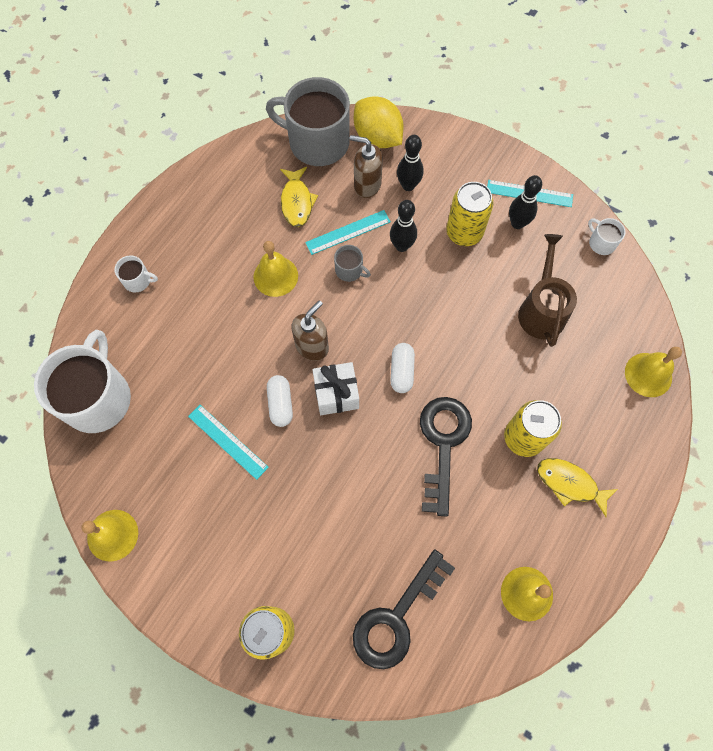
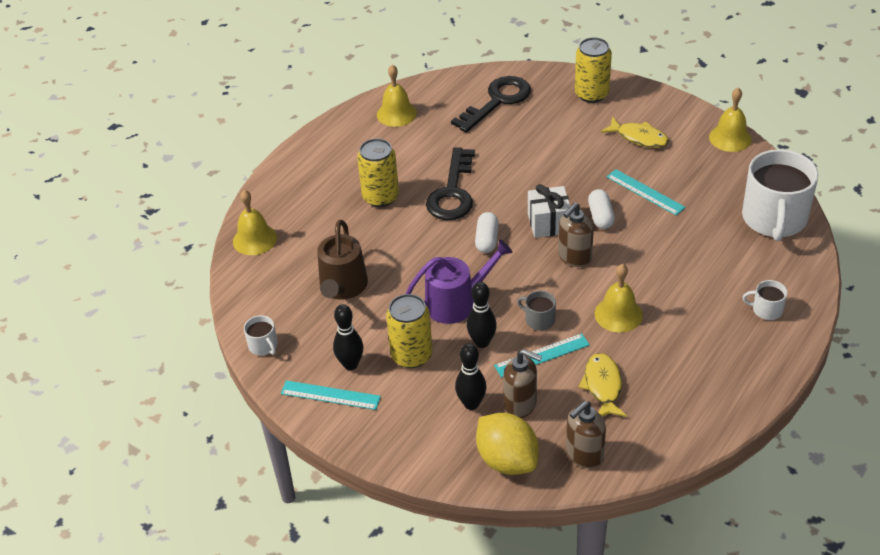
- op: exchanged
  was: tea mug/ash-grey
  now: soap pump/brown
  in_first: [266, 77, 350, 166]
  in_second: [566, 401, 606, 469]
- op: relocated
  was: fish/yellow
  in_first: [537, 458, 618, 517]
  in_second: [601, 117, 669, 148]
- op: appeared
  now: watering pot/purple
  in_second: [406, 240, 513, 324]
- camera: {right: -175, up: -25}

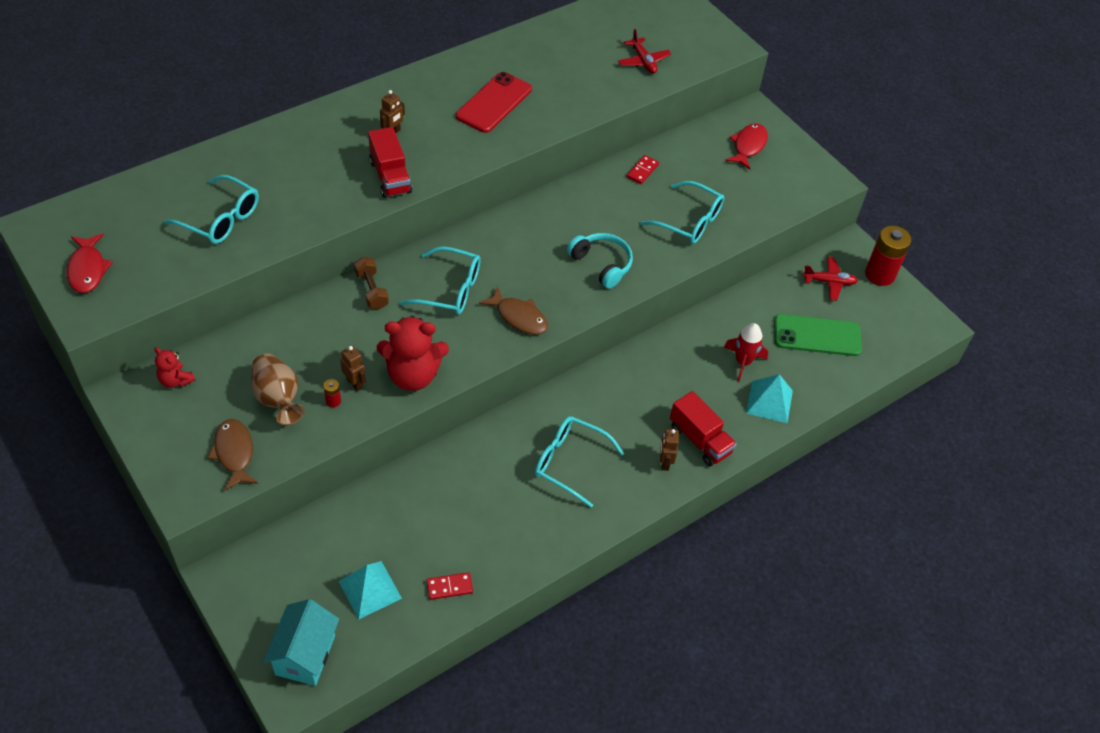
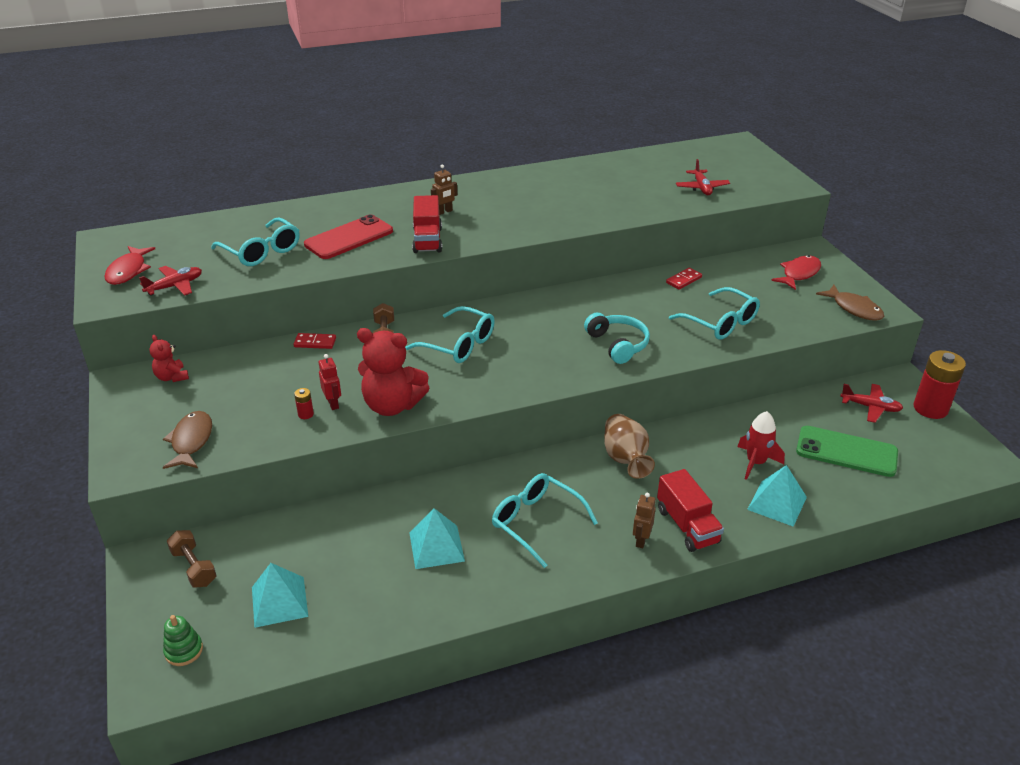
- op: relocated
  was: vase/brown
  in_first: [251, 353, 304, 425]
  in_second: [604, 414, 655, 479]
- op: exchanged
  was: house/aqua
  now: ring stacker/leaf-green
  in_first: [263, 599, 339, 686]
  in_second: [163, 615, 203, 666]
- op: colour
  was: robot figure/brown
  now: robot figure/red
  in_first: [340, 346, 366, 391]
  in_second: [319, 354, 341, 410]
- op: relocated
  was: domino piece/red
  in_first: [426, 572, 473, 600]
  in_second: [294, 333, 336, 349]
- op: relocated
  was: smartphone/red
  in_first: [456, 72, 532, 133]
  in_second: [304, 214, 393, 259]
- op: relocated
  was: fish/brown
  in_first: [479, 286, 548, 335]
  in_second: [816, 285, 884, 321]
- op: appeared
  now: aeroplane/red
  in_second: [139, 266, 202, 296]
- op: appeared
  now: hand weight/brown
  in_second: [167, 530, 217, 588]
- op: appeared
  now: solid pyramid/aqua
  in_second: [409, 508, 465, 569]
- camera: {right: 20, up: -15}

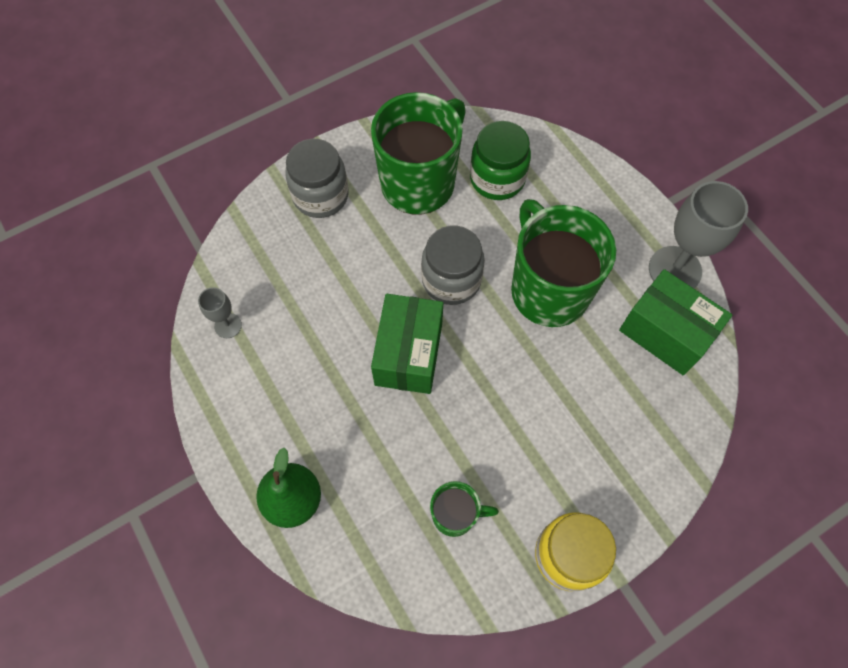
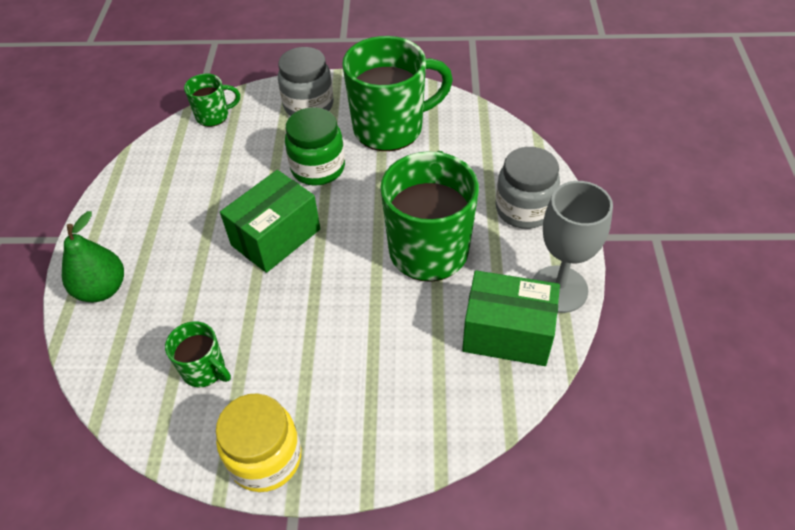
- op: missing
  was: wine glass/ash-grey
  in_first: [198, 287, 242, 338]
- op: relocated
  was: jar/ash-grey
  in_first: [421, 226, 485, 305]
  in_second: [496, 147, 560, 229]
- op: relocated
  was: jar/leaf-green
  in_first: [470, 121, 531, 200]
  in_second: [285, 107, 345, 186]
- op: spun
  was: parcel/leaf-green
  in_first: [619, 269, 732, 375]
  in_second: [462, 270, 560, 366]
  clockwise: -60
- op: appeared
  now: tea mug/leaf-green
  in_second: [184, 74, 240, 127]
- camera: {right: 35, up: -15}

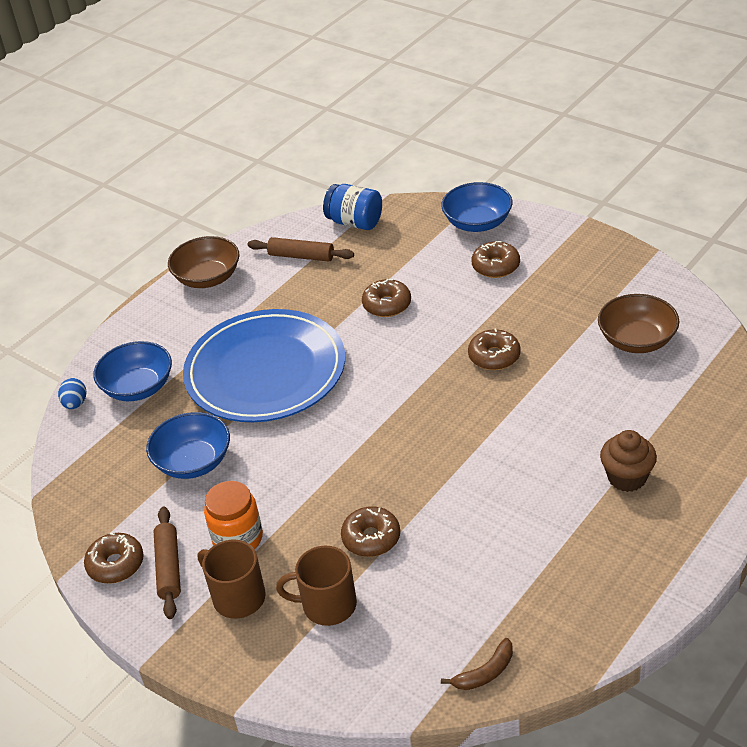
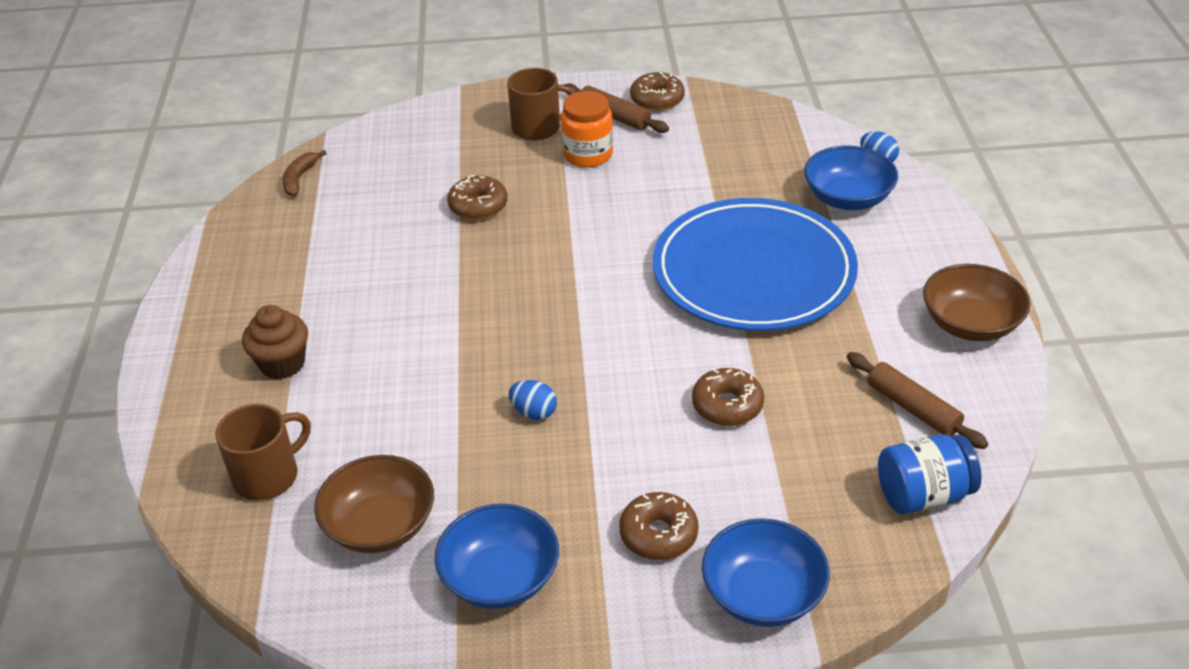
- op: relocated
  was: serving bowl/cobalt
  in_first: [146, 412, 230, 479]
  in_second: [435, 504, 559, 609]
- op: spun
  was: pastry roller/brown
  in_first: [248, 237, 354, 262]
  in_second: [847, 352, 988, 449]
  clockwise: 75
- op: relocated
  was: tea mug/brown
  in_first: [276, 546, 357, 626]
  in_second: [215, 404, 311, 501]
- op: exchanged
  was: doughnut/brown
  now: egg/cobalt
  in_first: [468, 328, 521, 370]
  in_second: [509, 380, 557, 420]
- camera: {right: 135, up: 0}

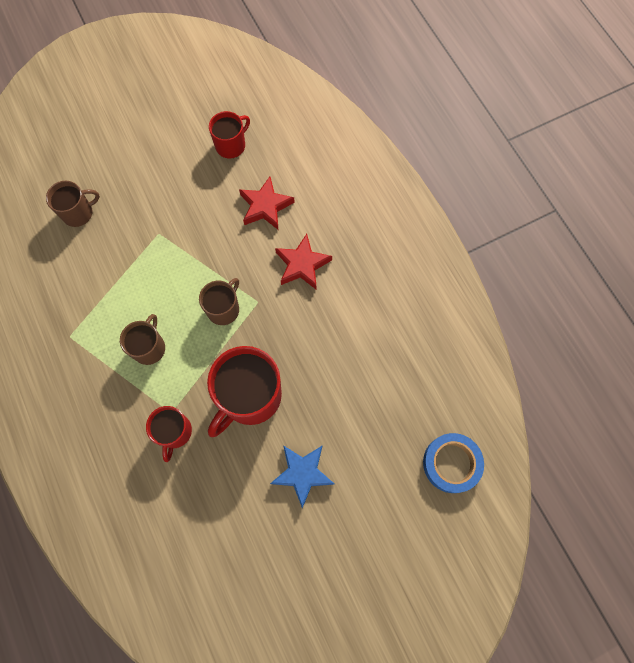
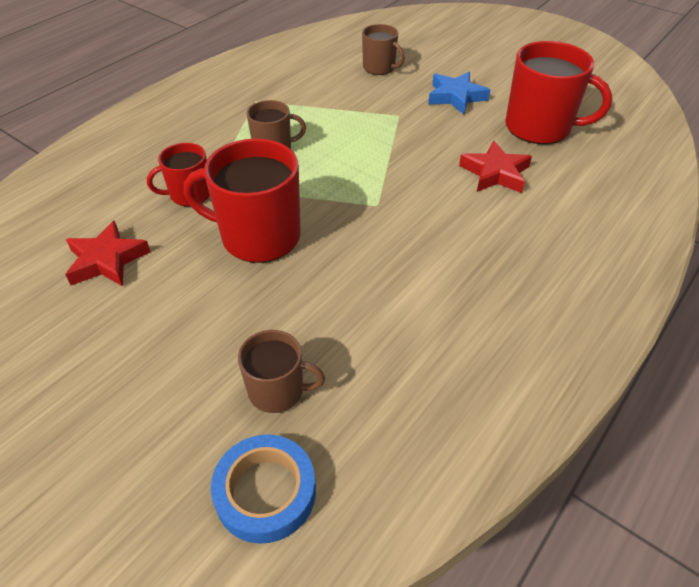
- op: relocated
  was: tea mug/brown
  in_first: [199, 278, 239, 325]
  in_second: [238, 330, 325, 413]
- op: size
  was: tea mug/red
  in_first: [209, 111, 250, 159]
  in_second: [505, 41, 612, 144]
  ratio: 1.77
- op: relocated
  was: five-pointed star/cobalt
  in_first: [270, 445, 334, 508]
  in_second: [428, 72, 490, 114]
- op: relocated
  was: five-pointed star/red
  in_first: [275, 234, 332, 289]
  in_second: [65, 220, 151, 286]
- camera: {right: 65, up: -25}

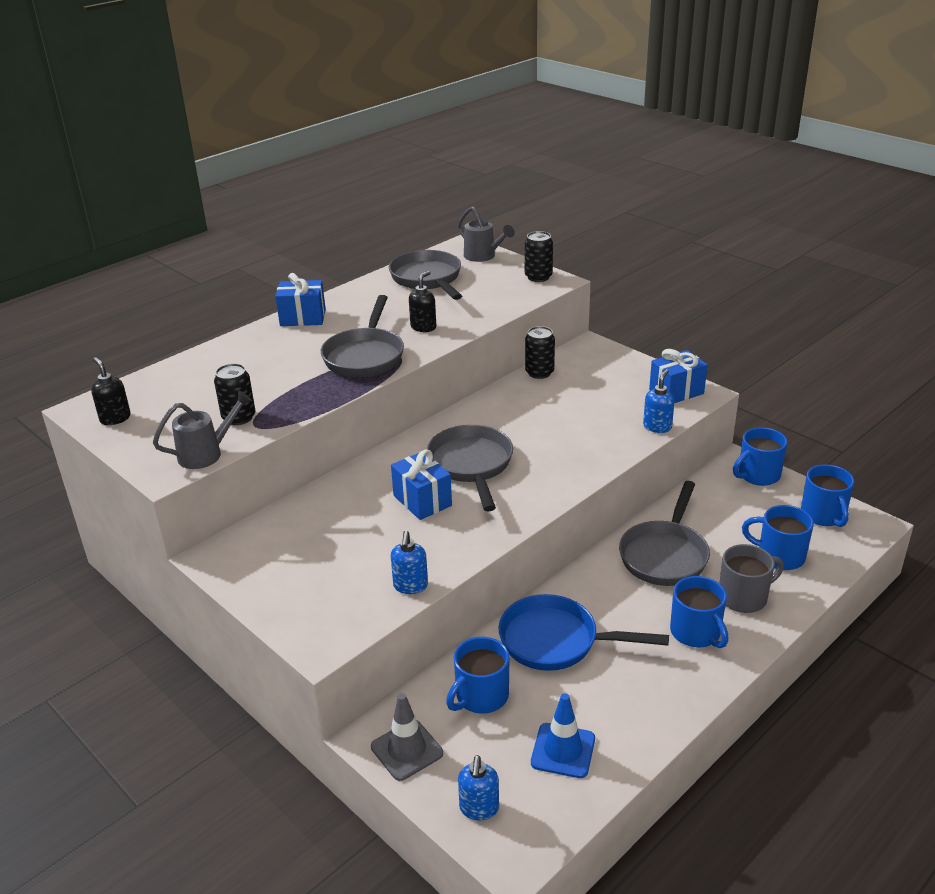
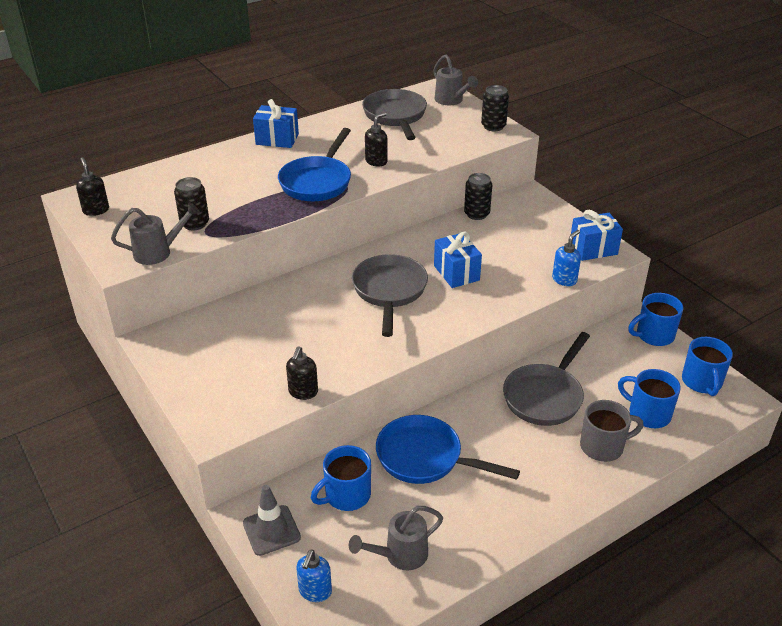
- op: colour
  was: skillet/ash-grey
  now: skillet/cobalt
  in_first: [321, 295, 404, 377]
  in_second: [278, 128, 351, 201]
- op: relocated
  was: wrapped gift/cobalt
  in_first: [391, 449, 452, 520]
  in_second: [434, 232, 482, 288]
- op: colour
  was: soap pump/cobalt
  now: soap pump/jet-black
  in_first: [391, 531, 428, 594]
  in_second: [286, 346, 318, 400]
- op: exchanged
  was: road cone/cobalt
  now: watering pot/ash-grey
  in_first: [531, 693, 595, 778]
  in_second: [349, 506, 443, 570]
- op: missing
  was: tea mug/cobalt
  in_first: [670, 576, 729, 648]
- camera: {right: 10, up: 5}

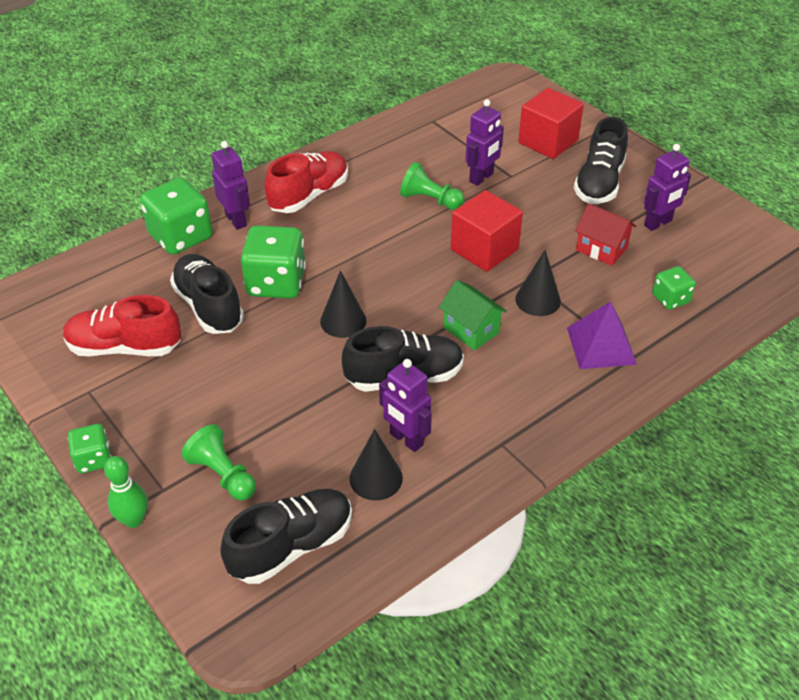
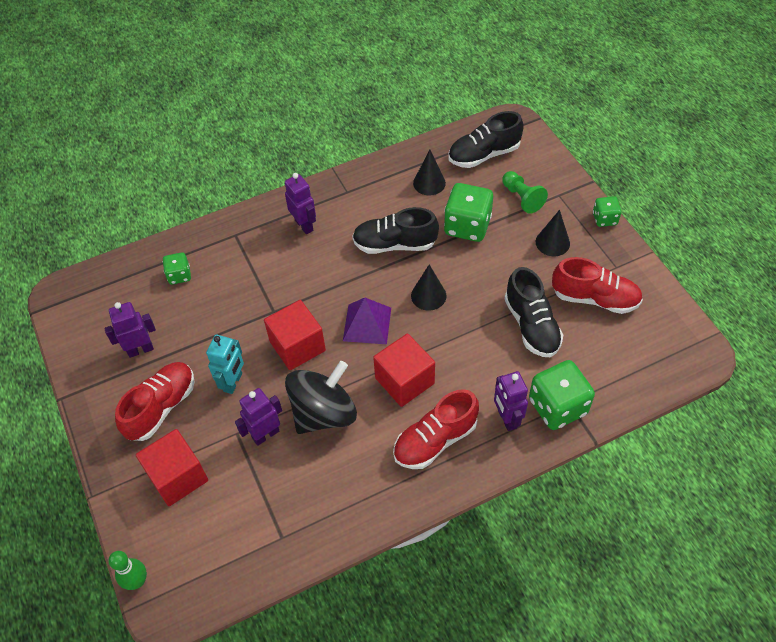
- op: relocated
  was: bowling pin/leaf-green
  in_first: [104, 456, 148, 528]
  in_second: [109, 551, 147, 590]
- op: relocated
  was: die/leaf-green
  in_first: [241, 225, 306, 299]
  in_second: [444, 183, 493, 242]
- op: relocated
  was: robot figure/purple
  in_first: [379, 359, 432, 452]
  in_second: [285, 173, 316, 234]
- op: exchanged
  was: pawn/leaf-green
  now: whirligig/jet-black
  in_first: [400, 162, 464, 210]
  in_second: [285, 361, 357, 434]
- op: missing
  was: house/leaf-green
  in_first: [439, 280, 507, 350]
- op: relocated
  was: solid cone/jet-black
  in_first: [515, 250, 561, 316]
  in_second: [536, 210, 570, 256]
- op: relocated
  was: solid pyramid/purple
  in_first: [567, 302, 637, 369]
  in_second: [343, 297, 391, 344]
- op: colour
  was: lace-up shoe/jet-black
  now: lace-up shoe/red
  in_first: [574, 117, 628, 204]
  in_second: [115, 362, 194, 441]
- op: missing
  was: house/red
  in_first: [575, 203, 636, 266]
- op: appeared
  now: robot figure/aqua
  in_second: [206, 335, 244, 394]
- op: appeared
  now: cube/red
  in_second: [373, 334, 435, 407]
- camera: {right: -165, up: 10}

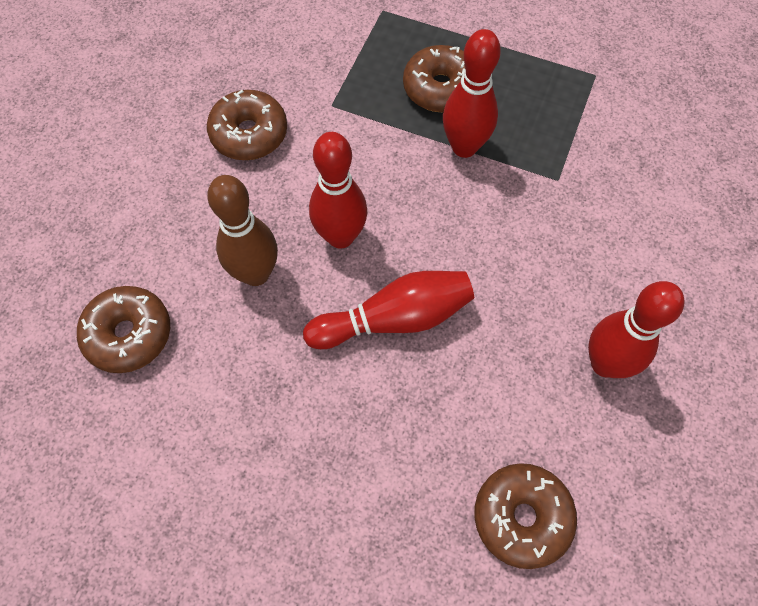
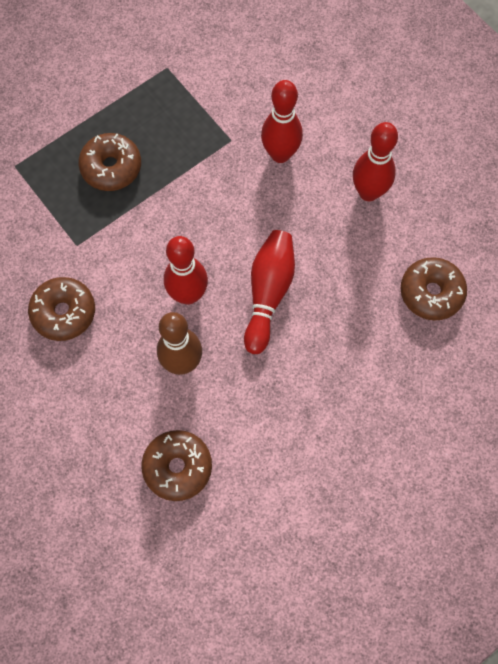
- op: relocated
  was: bowling pin/red
  in_first: [443, 29, 501, 158]
  in_second: [261, 80, 303, 163]
- camera: {right: -60, up: 5}

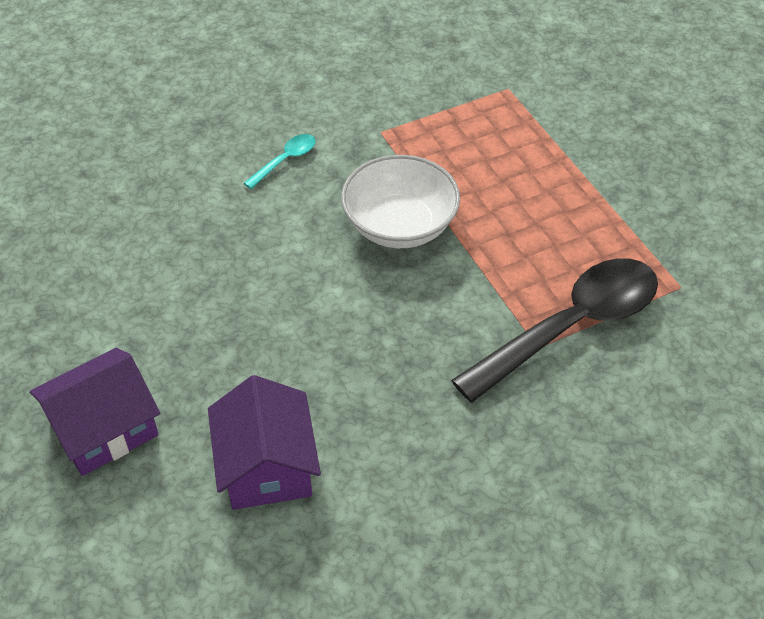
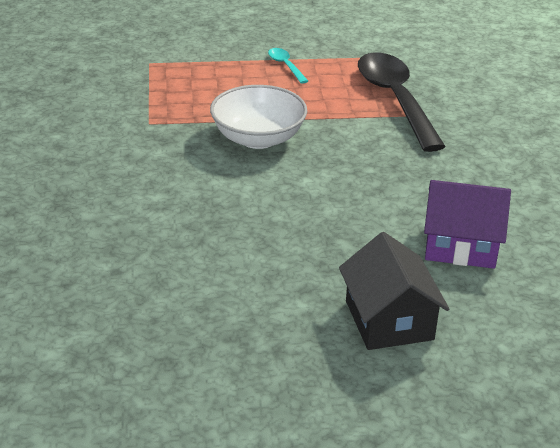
- op: colour
  was: house/purple
  now: house/jet-black
  in_first: [30, 348, 160, 476]
  in_second: [339, 232, 449, 350]
- op: relocated
  was: spoon/aqua
  in_first: [244, 134, 316, 189]
  in_second: [268, 48, 308, 84]
- camera: {right: -70, up: -15}

